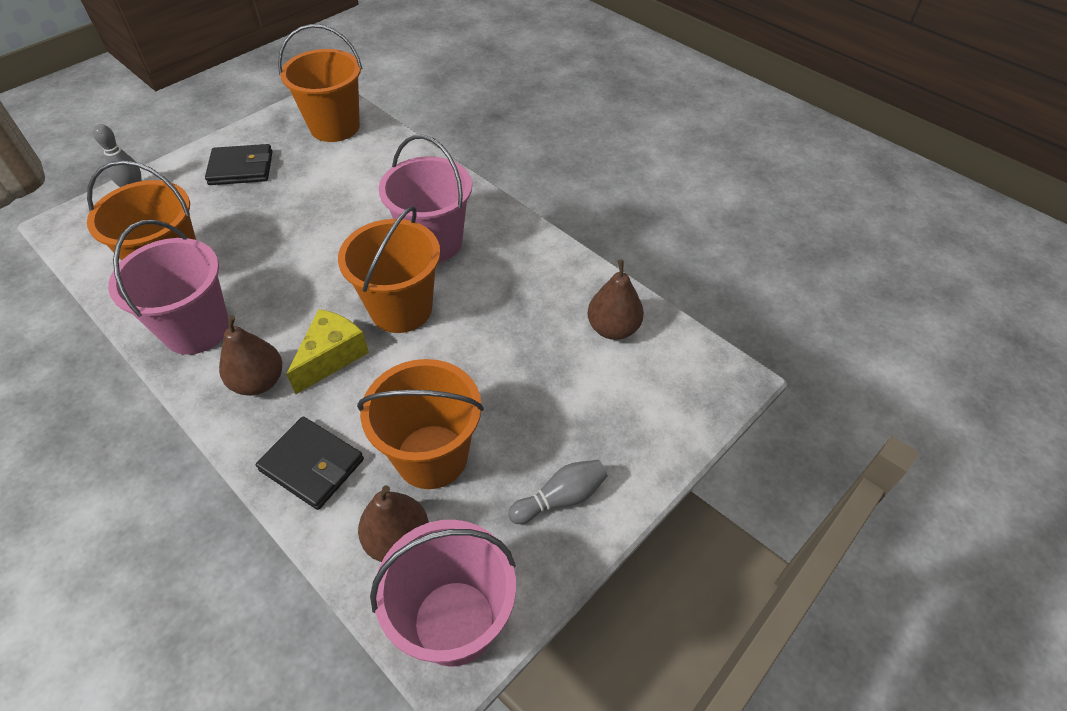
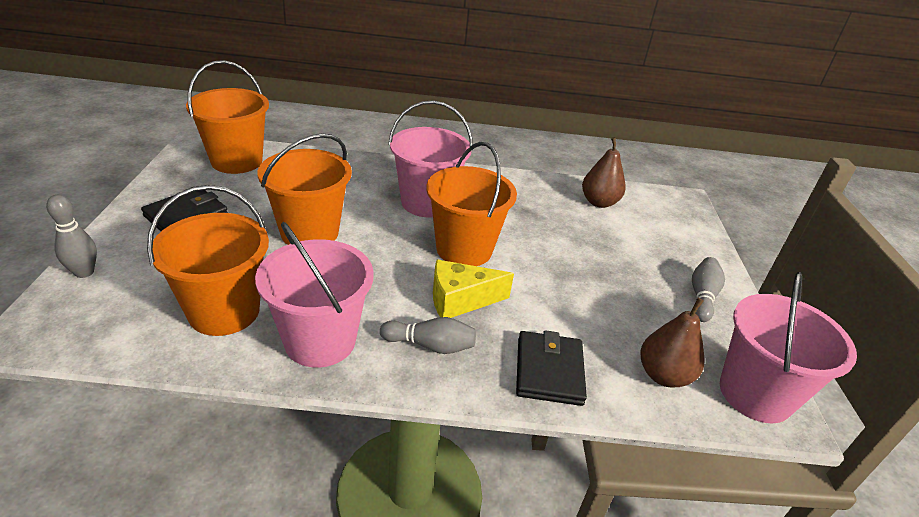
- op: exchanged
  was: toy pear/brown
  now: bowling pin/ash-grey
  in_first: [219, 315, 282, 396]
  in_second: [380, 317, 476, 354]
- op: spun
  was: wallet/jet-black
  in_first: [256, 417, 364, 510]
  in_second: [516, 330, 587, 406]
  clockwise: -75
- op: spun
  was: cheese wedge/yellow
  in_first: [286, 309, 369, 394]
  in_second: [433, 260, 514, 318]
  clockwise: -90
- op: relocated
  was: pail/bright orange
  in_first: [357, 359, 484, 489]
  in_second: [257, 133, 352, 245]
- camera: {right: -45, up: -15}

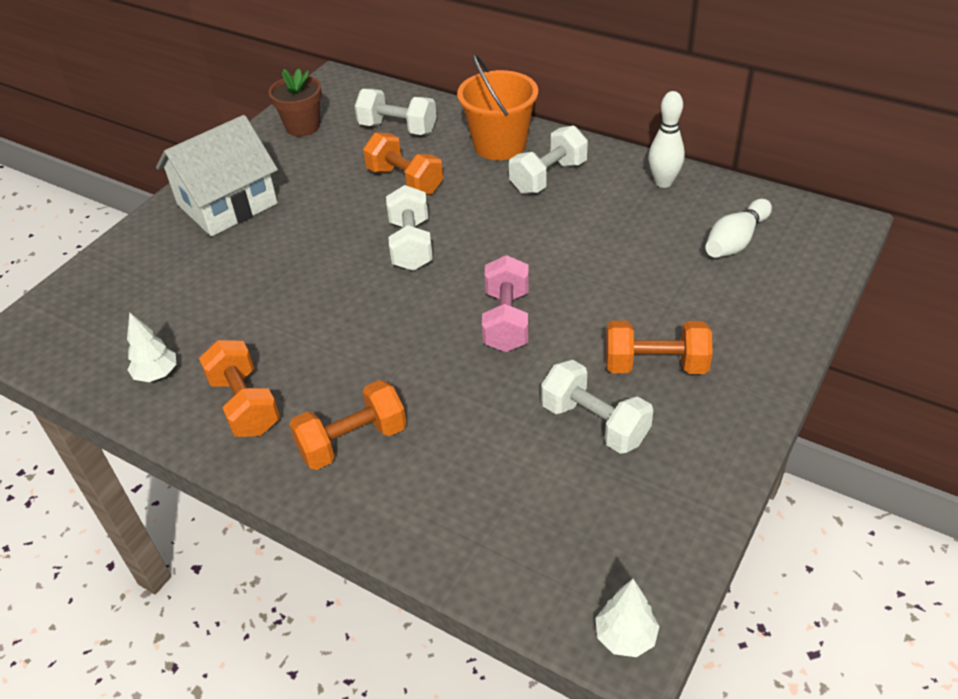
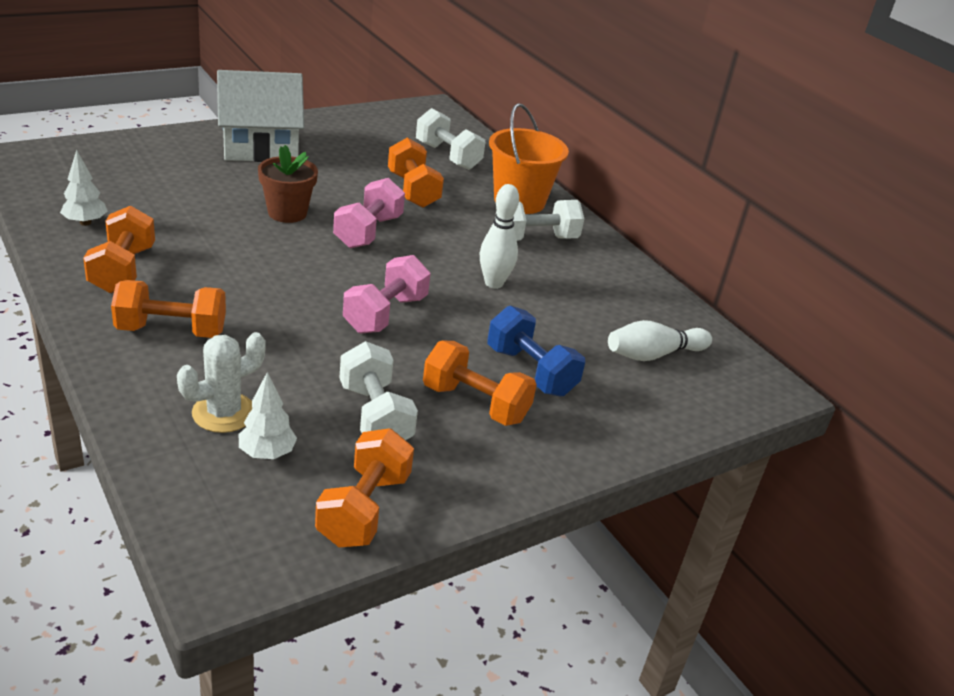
- op: relocated
  was: potted plant/brown
  in_first: [269, 68, 322, 137]
  in_second: [258, 145, 318, 223]
- op: colour
  was: hand weight/snow-white
  now: hand weight/rosy
  in_first: [386, 185, 433, 271]
  in_second: [333, 178, 405, 249]
- op: relocated
  was: fir tree/snow-white
  in_first: [595, 579, 659, 657]
  in_second: [239, 372, 297, 459]
- op: relocated
  was: bowling pin/snow-white
  in_first: [648, 91, 685, 188]
  in_second: [480, 184, 519, 288]
- op: appeared
  now: saguaro cactus/snow-white
  in_second: [177, 332, 266, 433]
- op: appeared
  now: hand weight/bright orange
  in_second: [315, 428, 414, 547]
- op: appeared
  now: hand weight/cobalt
  in_second: [487, 306, 585, 397]
- camera: {right: 20, up: -10}

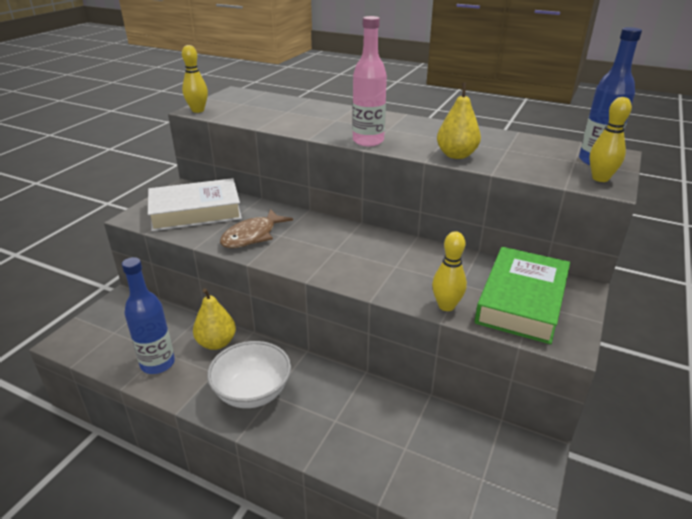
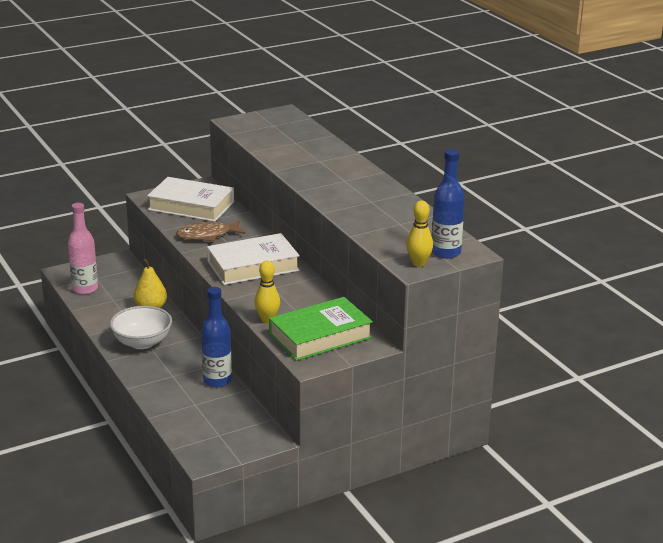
- op: relocated
  was: bottle/cobalt
  in_first: [122, 257, 175, 374]
  in_second: [201, 287, 232, 387]
- op: missing
  was: bowling pin/yellow
  in_first: [182, 45, 208, 113]
- op: relocated
  was: bottle/rosy
  in_first: [352, 16, 387, 146]
  in_second: [68, 203, 98, 294]
- op: missing
  was: toy pear/yellow
  in_first: [437, 82, 481, 159]
- op: appeared
  now: book/snow-white
  in_second: [207, 233, 300, 285]
- camera: {right: 35, up: -5}

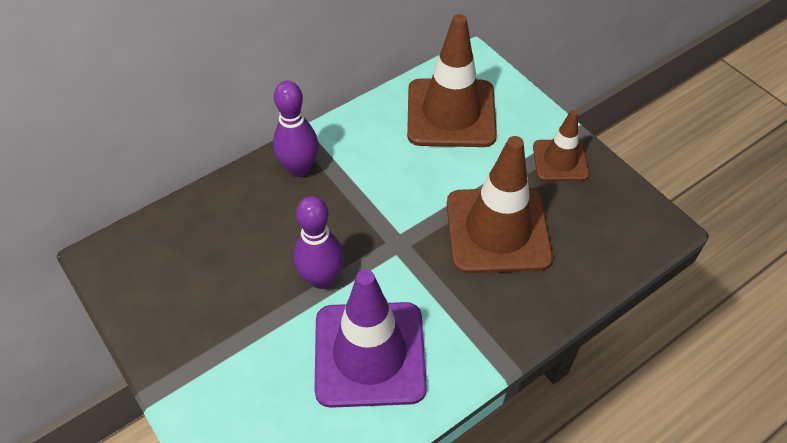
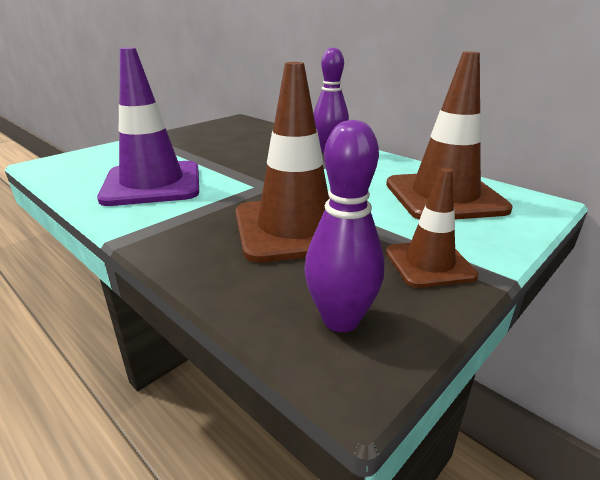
- op: relocated
  was: bowling pin/purple
  in_first: [294, 196, 344, 289]
  in_second: [304, 120, 385, 332]
- camera: {right: 80, up: -25}

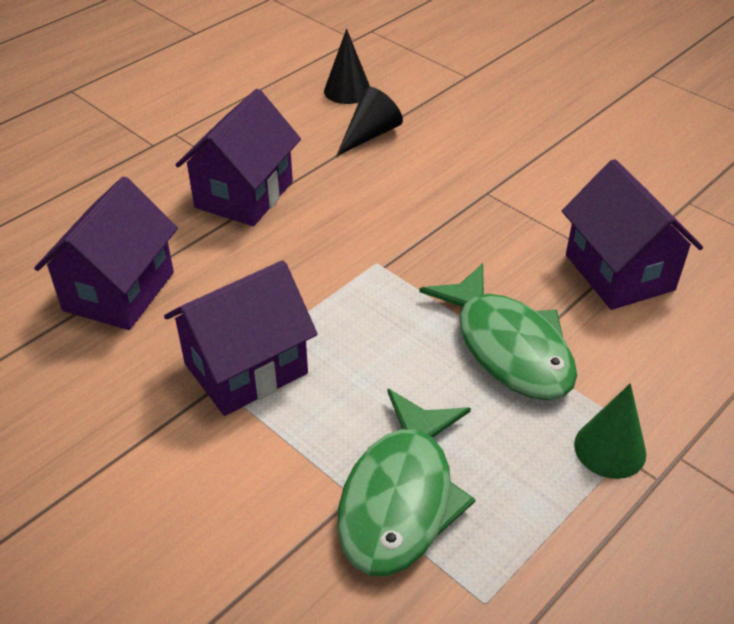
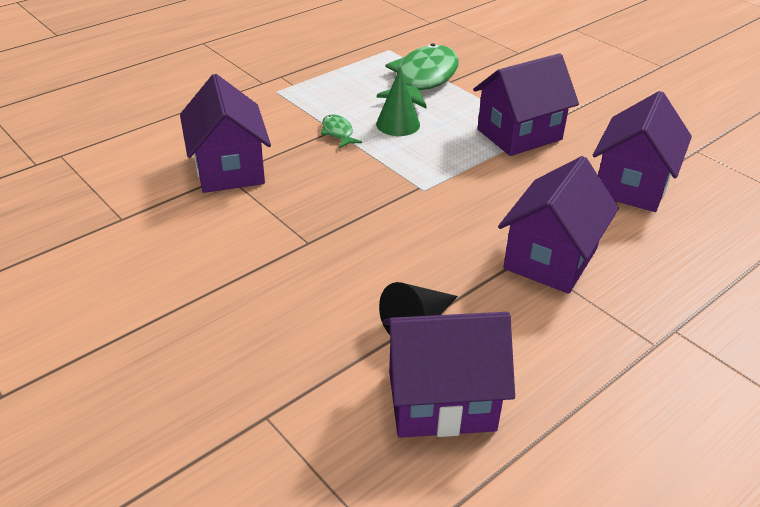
- op: exchanged
  was: solid cone/jet-black
  now: house/purple
  in_first: [324, 29, 370, 104]
  in_second: [383, 312, 515, 438]
- op: size
  was: fish/leaf-green
  in_first: [419, 263, 577, 400]
  in_second: [321, 114, 362, 148]
  ratio: 0.44
- op: relocated
  was: solid cone/leaf-green
  in_first: [574, 383, 646, 479]
  in_second: [376, 67, 420, 136]
- camera: {right: -175, up: -5}

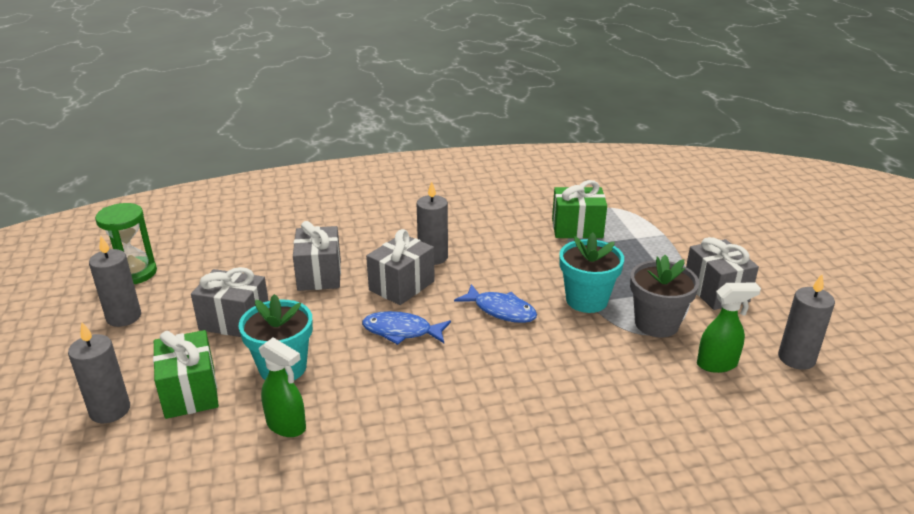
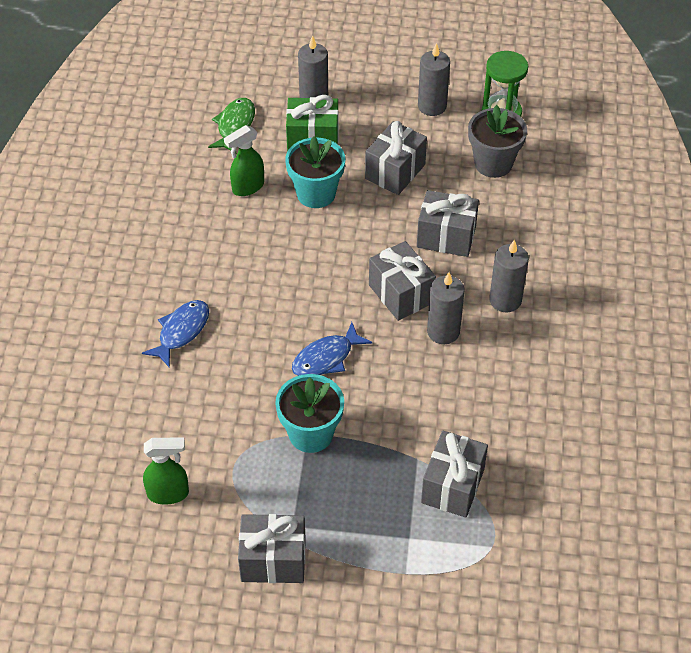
- op: relocated
  was: fish/cobalt
  in_first: [362, 311, 451, 345]
  in_second: [142, 300, 209, 368]
- op: colour
  was: wrapped gift/leaf-green
  now: wrapped gift/ash-grey
  in_first: [552, 180, 607, 239]
  in_second: [421, 431, 488, 518]
- op: relocated
  was: potted plant/ash-grey
  in_first: [630, 255, 699, 337]
  in_second: [468, 105, 527, 178]
- op: spun
  was: sprayer/leaf-green
  in_first: [697, 283, 761, 373]
  in_second: [143, 437, 189, 505]
  clockwise: -105
- op: relocated
  was: pillar candle/ash-grey
  in_first: [778, 274, 835, 370]
  in_second: [489, 239, 529, 312]
- op: appeared
  now: fish/leaf-green
  in_second: [208, 98, 255, 154]
- camera: {right: 110, up: 20}

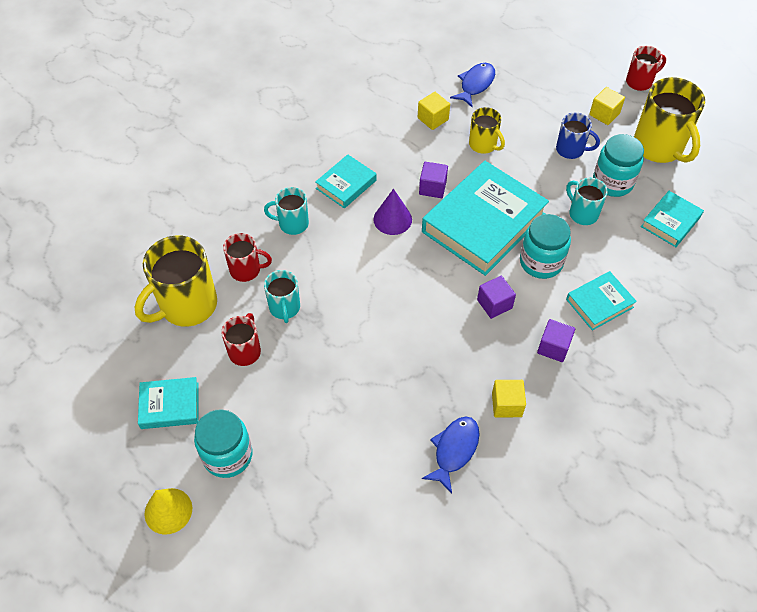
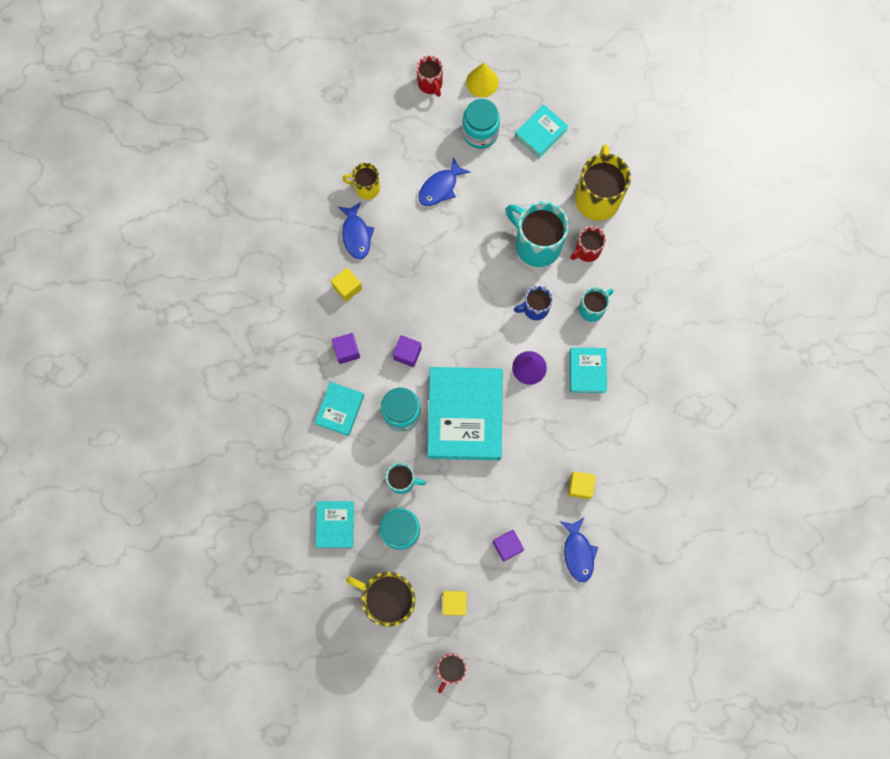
- op: relocated
  was: tea mug/red
  in_first: [221, 313, 261, 366]
  in_second: [417, 55, 443, 97]
- op: size
  was: tea mug/aqua
  in_first: [264, 270, 300, 323]
  in_second: [506, 201, 569, 267]
  ratio: 1.81
- op: relocated
  was: cube/purple
  in_first: [419, 162, 448, 198]
  in_second: [493, 530, 524, 562]
- op: relocated
  was: tea mug/yellow
  in_first: [469, 107, 505, 154]
  in_second: [342, 163, 380, 200]
- op: relocated
  was: tea mug/cobalt
  in_first: [556, 113, 600, 159]
  in_second: [514, 286, 553, 320]
- op: appeared
  now: fish/cobalt
  in_second: [419, 157, 470, 206]
- camera: {right: 140, up: 20}

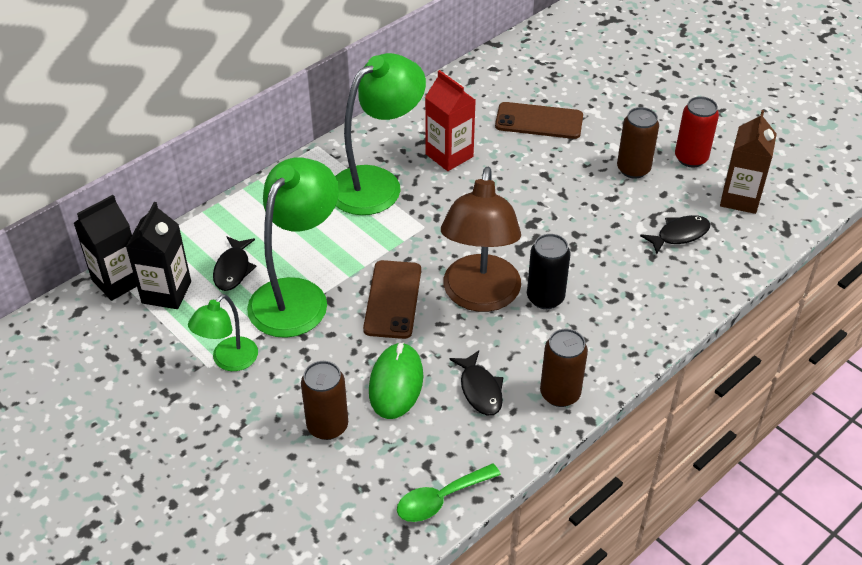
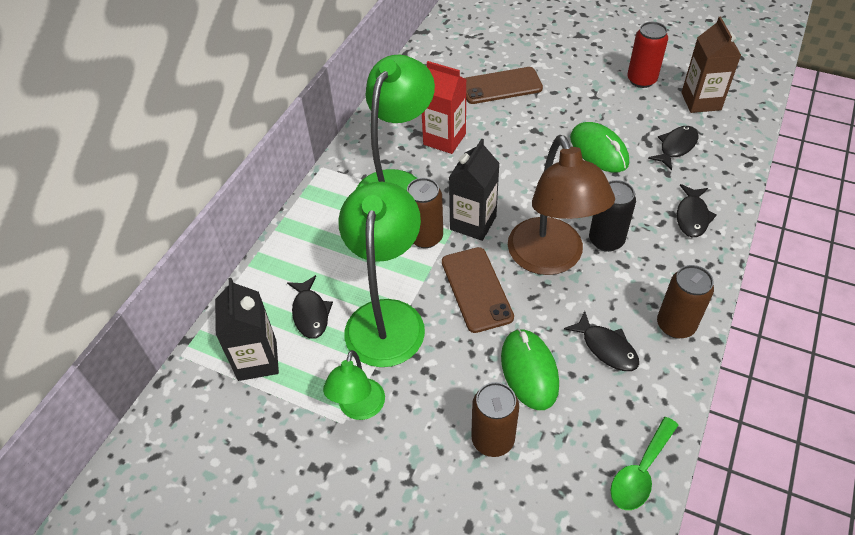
- op: relocated
  was: carton/jet-black
  in_first: [74, 195, 137, 301]
  in_second: [449, 138, 500, 241]
- op: relocated
  was: soda can/brown
  in_first: [617, 107, 659, 179]
  in_second: [407, 178, 443, 248]
- op: appeared
  now: PC mouse/leaf-green
  in_second: [570, 122, 629, 173]
- op: appeared
  now: fish/jet-black
  in_second: [677, 184, 717, 237]
- camera: {right: -20, up: 5}

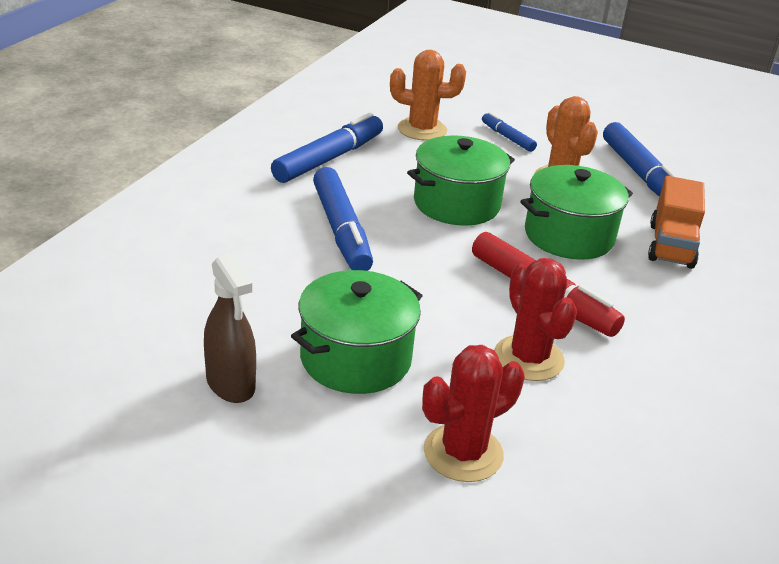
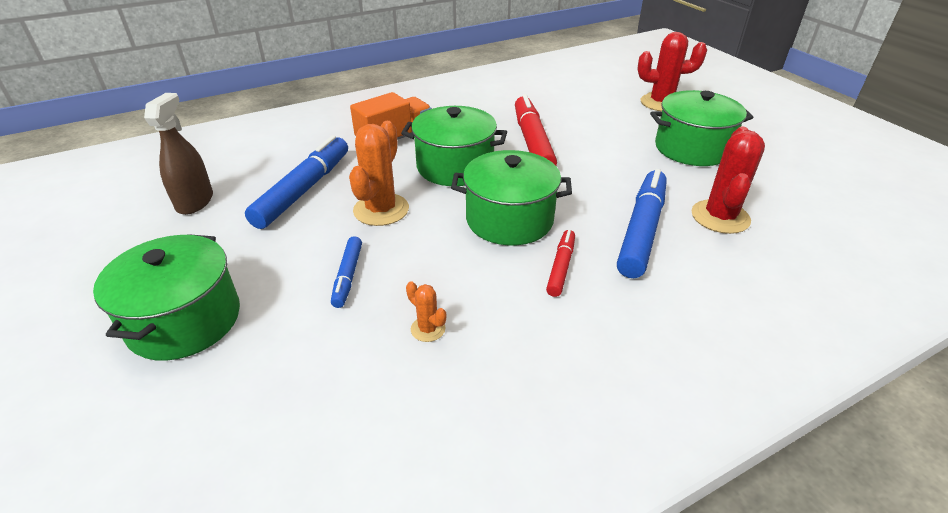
- op: relocated
  was: sprayer/brown
  in_first: [204, 254, 256, 403]
  in_second: [144, 93, 213, 215]
- op: missing
  was: marker/cobalt
  in_first: [271, 113, 383, 183]
- op: size
  was: saguaro cactus/bright orange
  in_first: [390, 50, 466, 141]
  in_second: [406, 281, 446, 342]
  ratio: 0.49
- op: relocated
  was: saguaro cactus/red
  in_first: [494, 258, 577, 381]
  in_second: [691, 126, 765, 234]
- op: appeared
  now: stockpot/leaf-green
  in_second: [93, 234, 240, 361]
- op: appeared
  now: marker/red
  in_second: [546, 230, 575, 297]
- camera: {right: -140, up: 5}

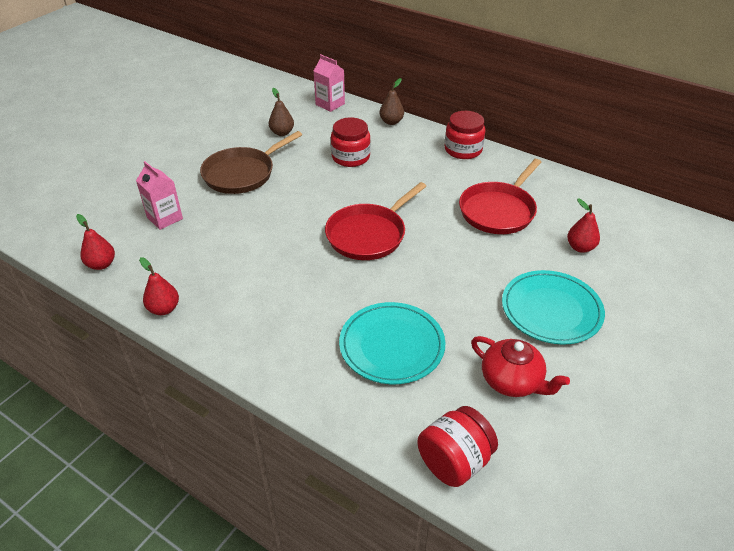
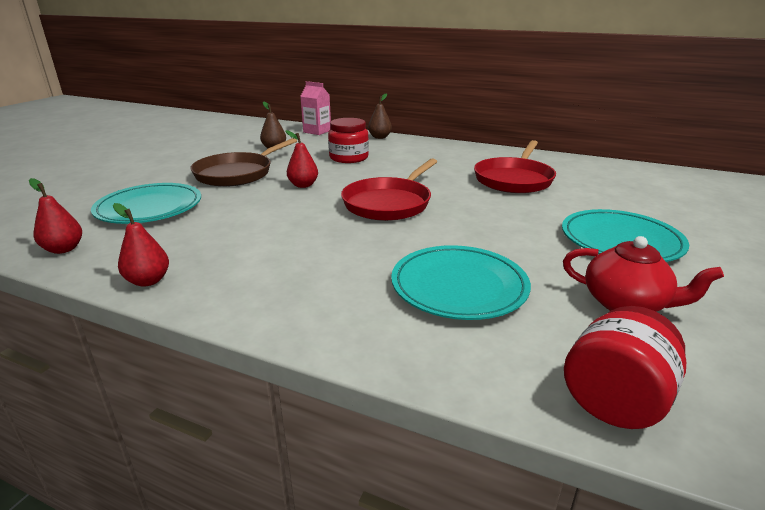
- op: exchanged
  was: carton/rosy
  now: plate/aqua
  in_first: [136, 161, 183, 230]
  in_second: [91, 183, 201, 224]
- op: missing
  was: jar/red
  in_first: [445, 111, 485, 159]
- op: relocated
  was: toy pear/red
  in_first: [567, 199, 600, 253]
  in_second: [286, 130, 318, 188]
- camera: {right: -10, up: -15}

